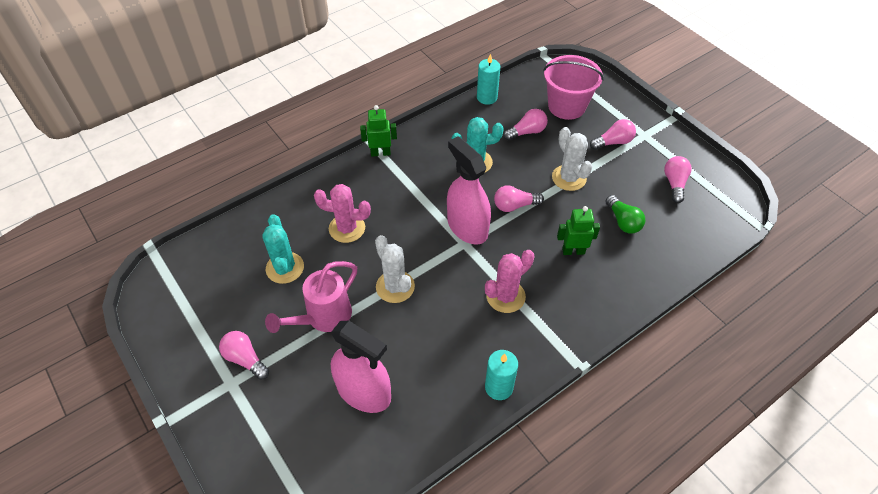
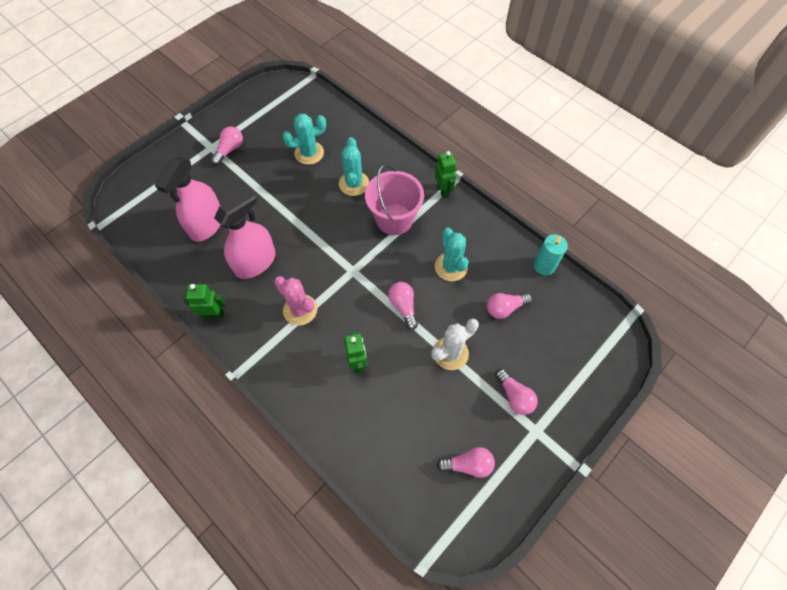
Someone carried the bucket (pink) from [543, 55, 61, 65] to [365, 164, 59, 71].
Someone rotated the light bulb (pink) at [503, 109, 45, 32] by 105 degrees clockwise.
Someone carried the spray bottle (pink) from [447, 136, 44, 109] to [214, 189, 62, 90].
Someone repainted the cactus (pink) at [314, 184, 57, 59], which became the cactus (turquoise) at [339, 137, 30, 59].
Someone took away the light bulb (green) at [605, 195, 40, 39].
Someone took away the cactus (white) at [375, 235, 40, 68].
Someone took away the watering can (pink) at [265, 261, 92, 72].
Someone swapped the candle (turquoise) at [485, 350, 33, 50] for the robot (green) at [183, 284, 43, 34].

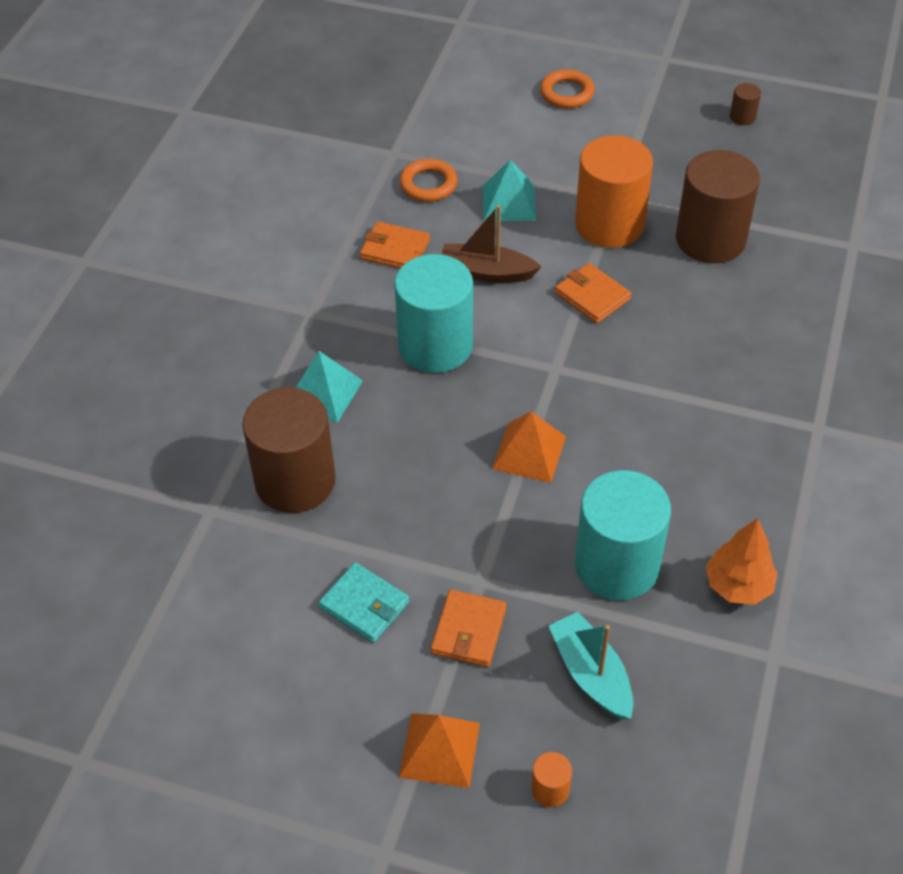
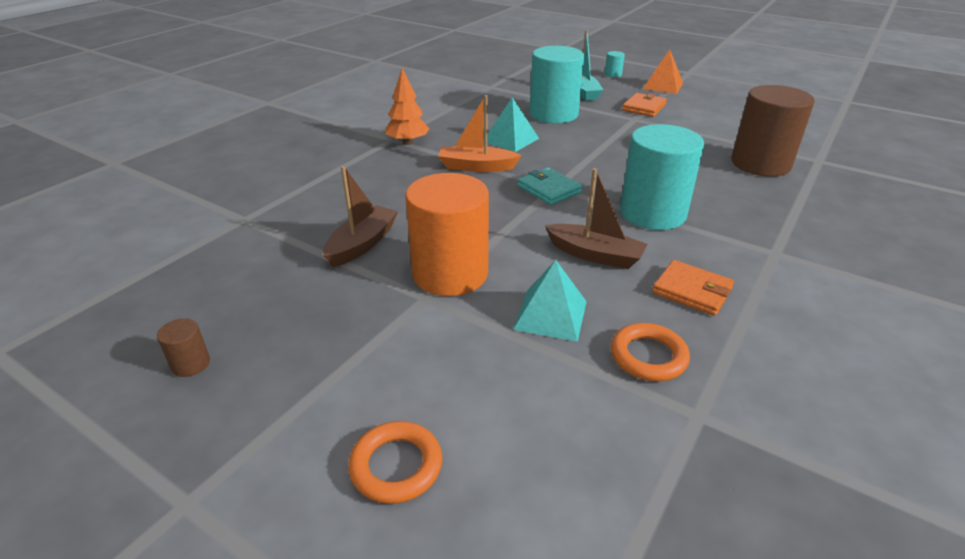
Someone swapped the cylinder (brown) at [676, 150, 84, 113] for the boat (brown) at [323, 166, 75, 101].
Someone took away the wallet (orange) at [555, 263, 77, 60].
Someone carried the pyramid (turquoise) from [296, 351, 67, 71] to [483, 97, 56, 55].
Someone took away the pyramid (orange) at [492, 411, 74, 72].
Someone carried the tree (orange) from [706, 518, 72, 87] to [385, 68, 45, 77].
Someone carried the wallet (turquoise) from [319, 562, 91, 81] to [518, 168, 64, 37].
Someone repainted the cylinder (orange) at [531, 752, 41, 55], which became the cylinder (turquoise) at [605, 51, 20, 27].
Someone put down the boat (orange) at [438, 95, 84, 77].

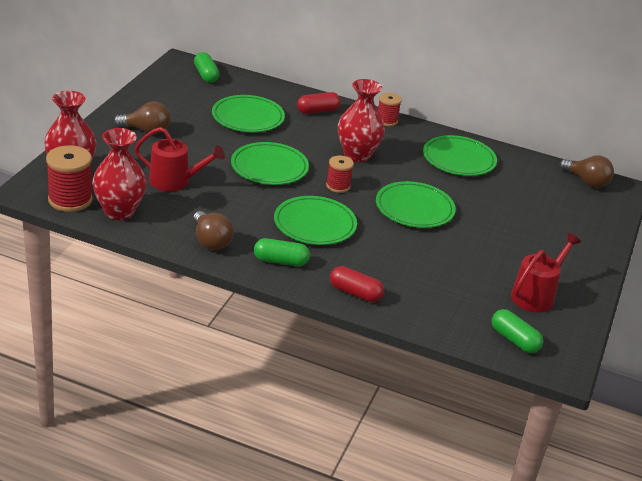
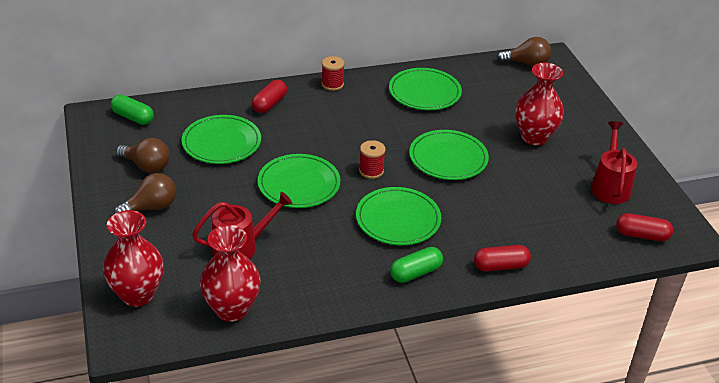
Someone carried the vase (red) from [338, 79, 47, 83] to [515, 63, 49, 82].
Someone took away the spool (red) at [46, 145, 47, 67].
Someone carried the light bulb (brown) from [193, 211, 41, 39] to [116, 138, 54, 35].
Someone repainted the capsule (green) at [492, 309, 51, 44], which became the capsule (red) at [616, 213, 57, 28].

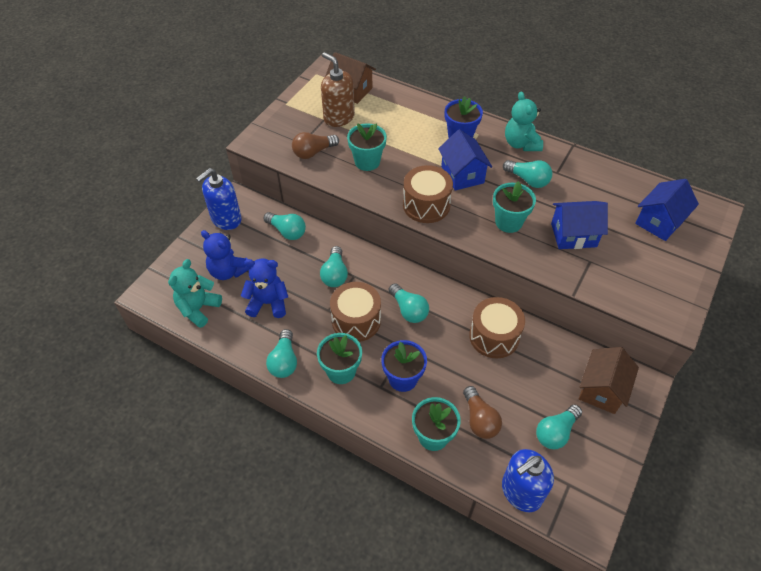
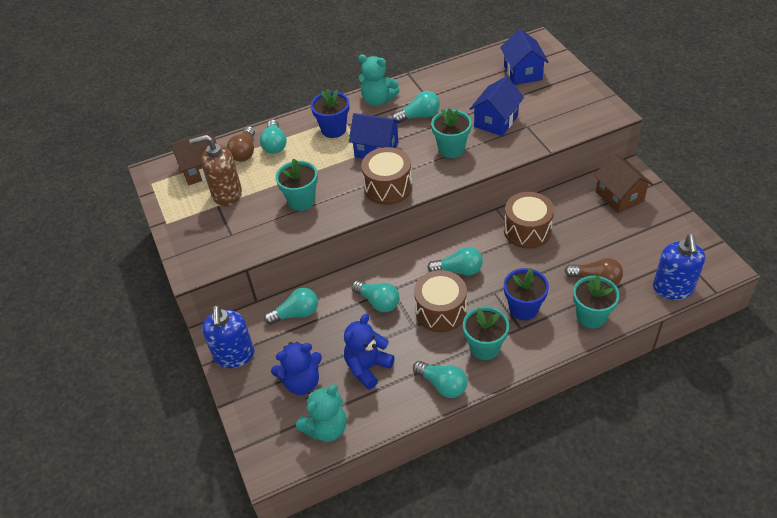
Someone carried the light bulb (brown) from [292, 132, 47, 27] to [227, 127, 28, 35].
Someone rotated the teddy bear (turquoise) at [168, 259, 54, 69] by 105 degrees counterclockwise.
Someone carried the light bulb (turquoise) from [536, 404, 46, 45] to [260, 120, 27, 34].

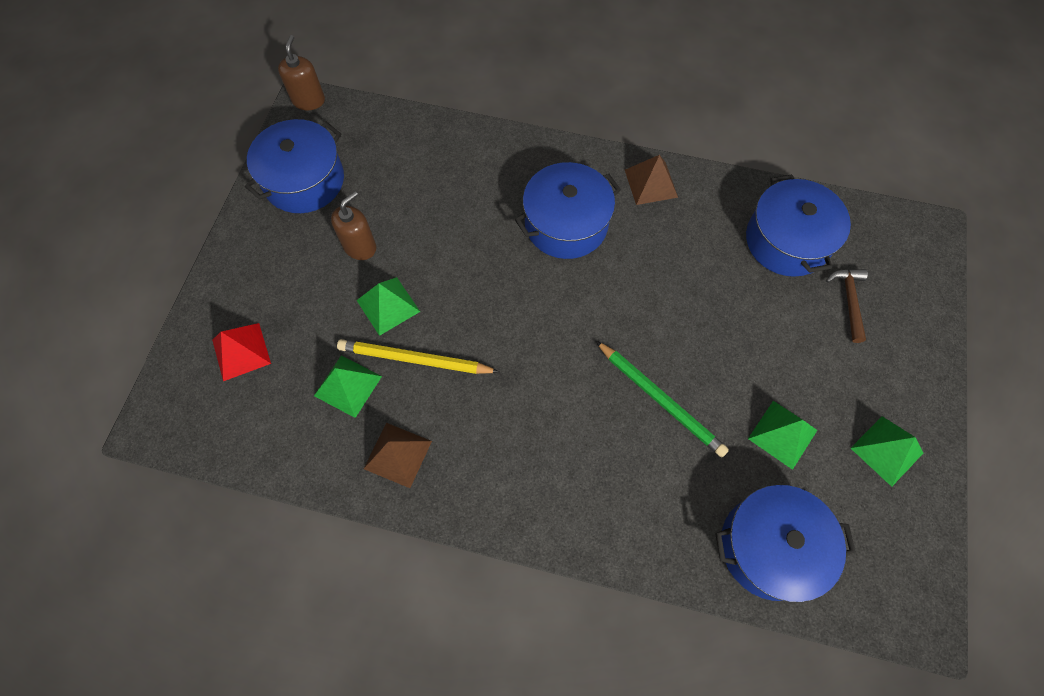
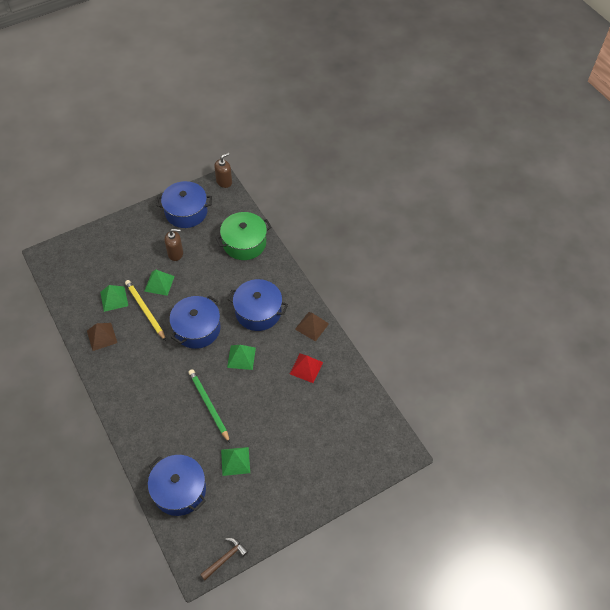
Someone carried the pot (blue) from [746, 174, 105, 103] to [170, 296, 50, 53].
Someone carried the hammer (brown) from [826, 269, 42, 74] to [200, 538, 48, 42].
Someone carried the pyramid (red) from [212, 323, 59, 58] to [290, 354, 33, 29].
Someone rotated the pencil (green) at [596, 341, 133, 116] by 150 degrees clockwise.
Someone carried the pyramid (green) from [851, 416, 72, 71] to [227, 345, 29, 25].
Someone put down the pot (green) at [216, 212, 56, 48].

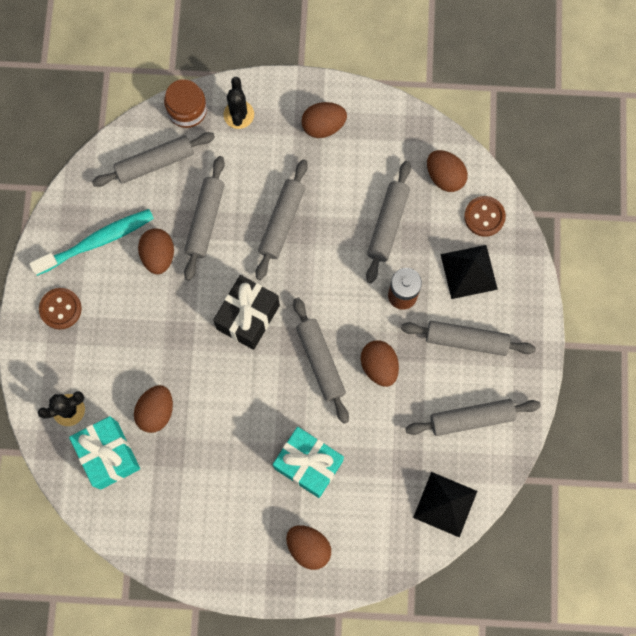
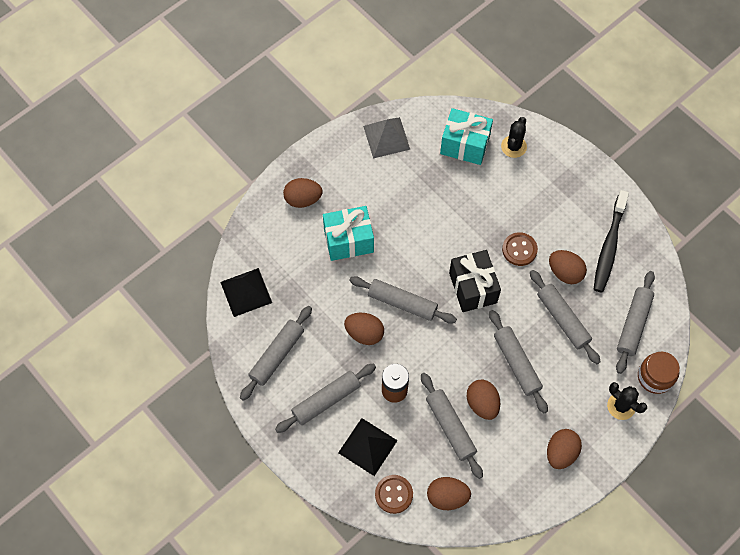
Someone repainted the toothbrush (turquoise) at [29, 209, 125, 67], which became the toothbrush (black) at [594, 190, 35, 103].
Someone carried the button (brown) from [39, 288, 43, 41] to [502, 232, 36, 34].
Someone carried the egg (brown) from [134, 385, 39, 48] to [467, 380, 33, 40].
Someone put down the pyramid (grey) at [363, 117, 47, 41].

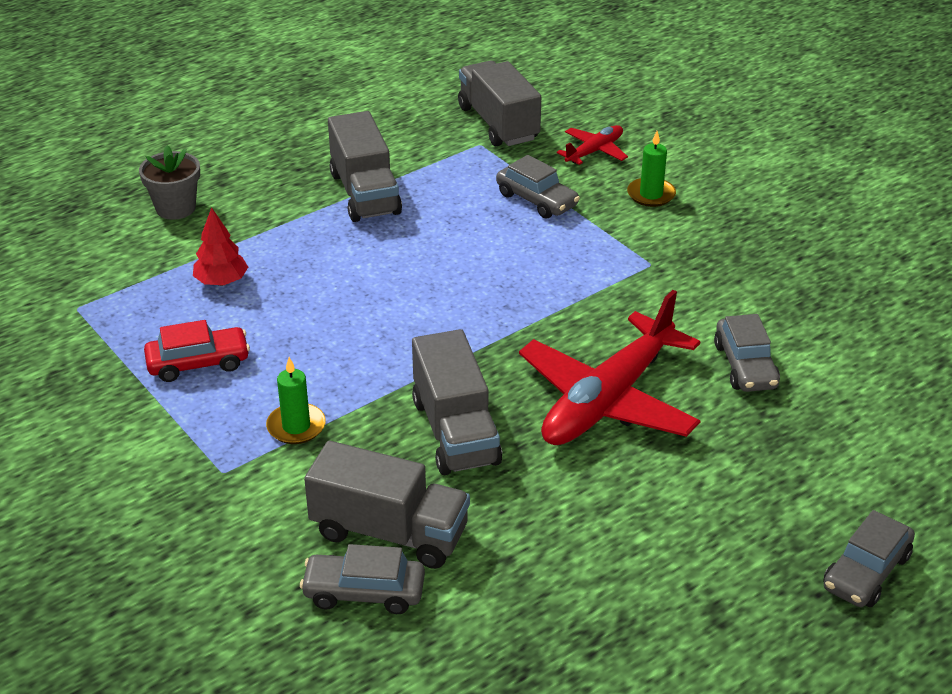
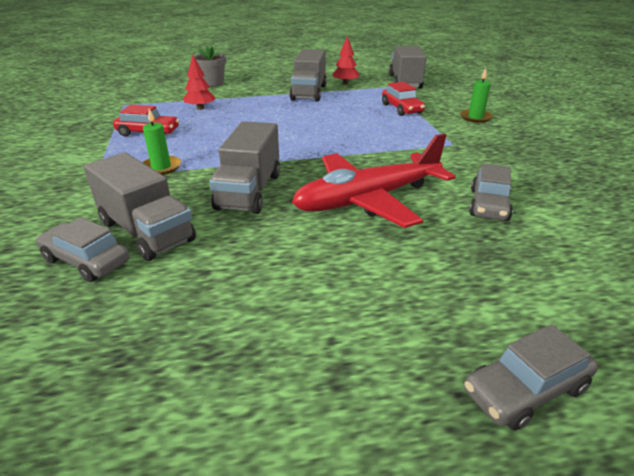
Someone took away the plane (red) at [557, 125, 71, 40].
Someone repainted the car (grey) at [496, 155, 84, 64], which became the car (red) at [382, 82, 43, 34].
Someone put down the tree (red) at [333, 36, 27, 49].

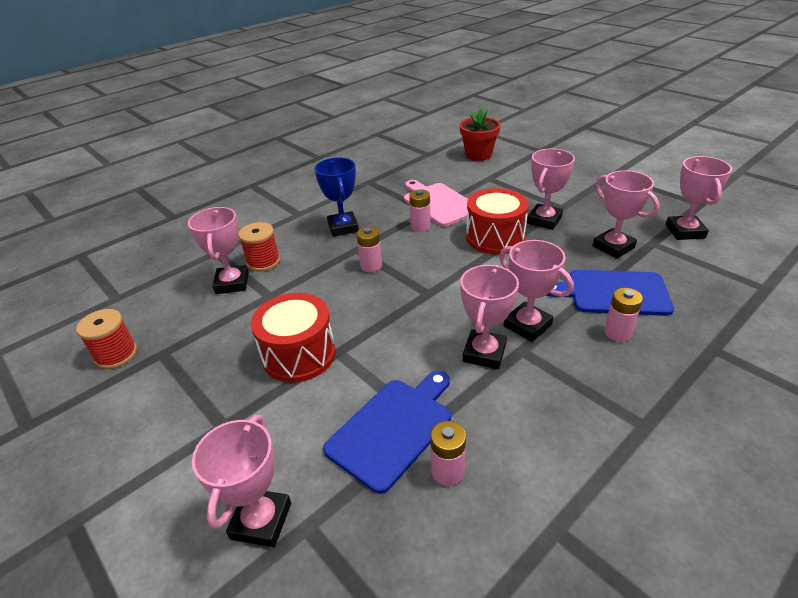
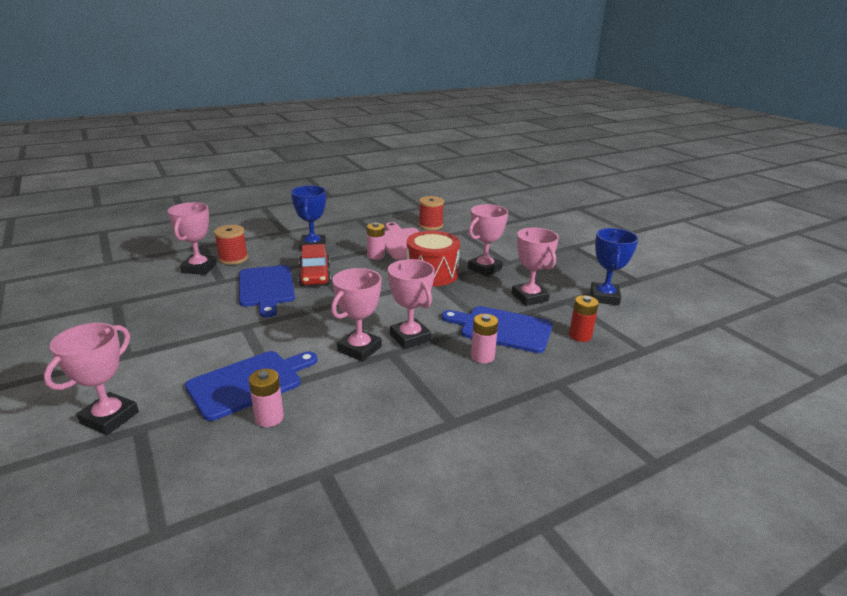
Someone took away the flower pot (red) at [460, 109, 41, 52].
Someone repainted the trophy (pink) at [666, 156, 66, 84], which became the trophy (blue) at [590, 228, 49, 77].
Someone swapped the battery (pink) at [357, 226, 25, 46] for the car (red) at [298, 244, 33, 42].
Someone took away the drum (red) at [251, 293, 85, 90].
Someone carried the spool (red) from [76, 309, 61, 60] to [419, 196, 25, 34].
Someone put down the cutting board (blue) at [239, 265, 56, 53].
Someone put down the battery (red) at [569, 295, 30, 47].

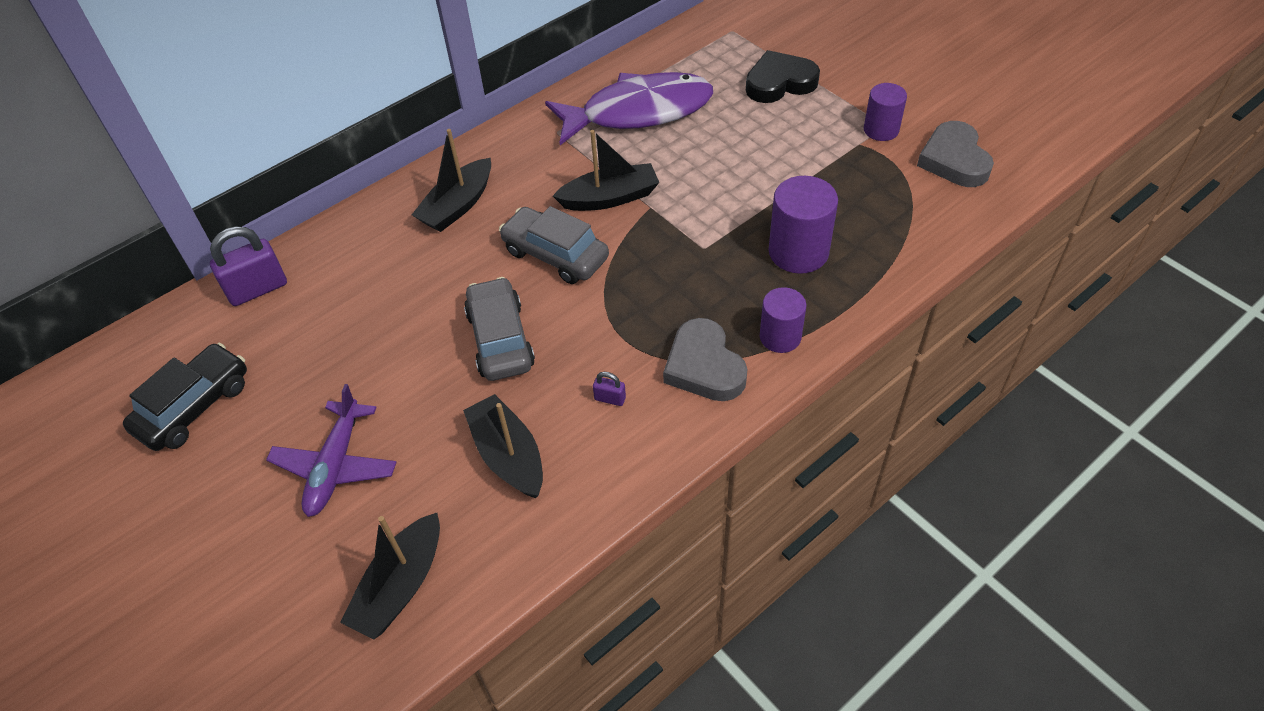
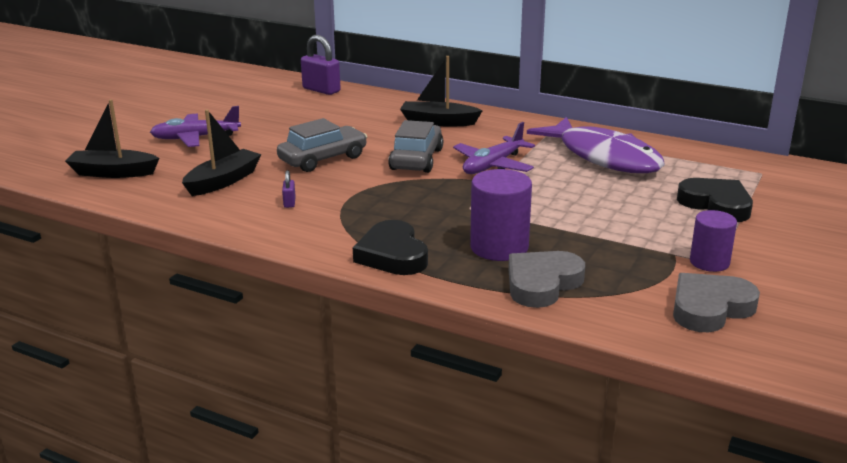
Someone swapped the boat (black) at [553, 130, 106, 81] for the plane (purple) at [453, 122, 82, 52].
Someone swapped the cylinder (purple) at [760, 287, 46, 66] for the heart (black) at [353, 220, 75, 55].
Someone carried the heart (grey) from [663, 318, 84, 83] to [508, 251, 77, 57].
Someone took away the car (black) at [123, 343, 124, 108].

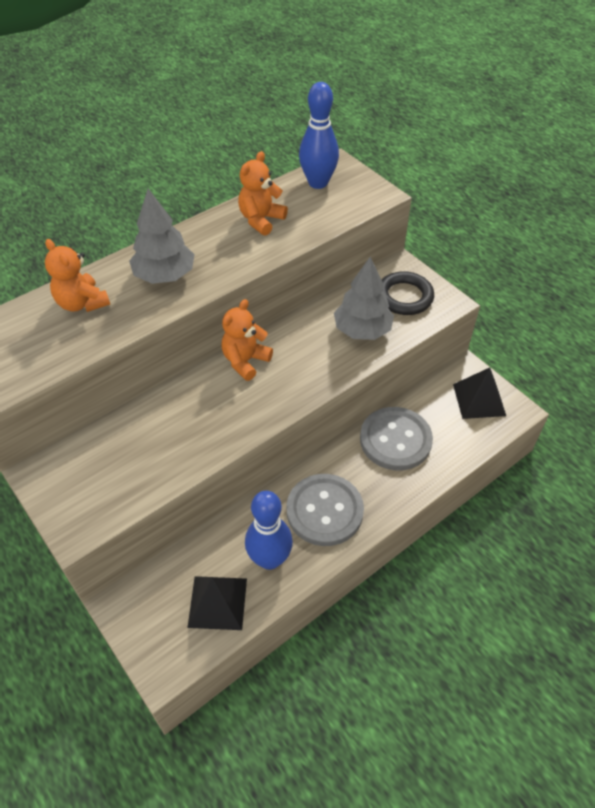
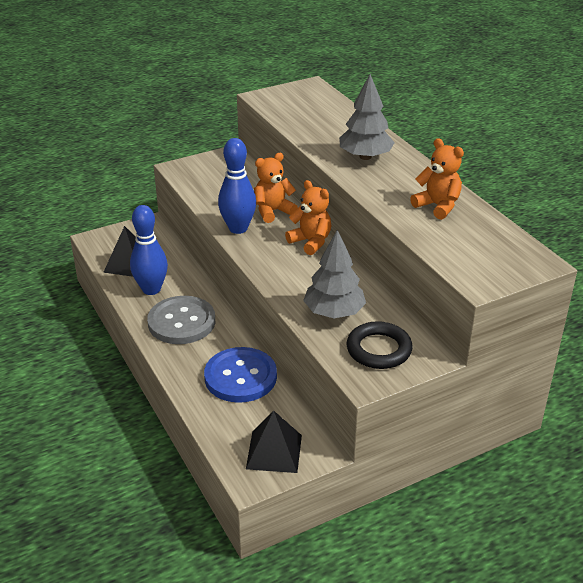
Someone carried the bowling pin (blue) from [299, 82, 40, 107] to [218, 138, 38, 96].
Someone carried the teddy bear (orange) from [45, 239, 65, 73] to [254, 153, 44, 70].
Someone repainted the button (grey) at [360, 407, 73, 63], which became the button (blue) at [204, 347, 73, 56].

